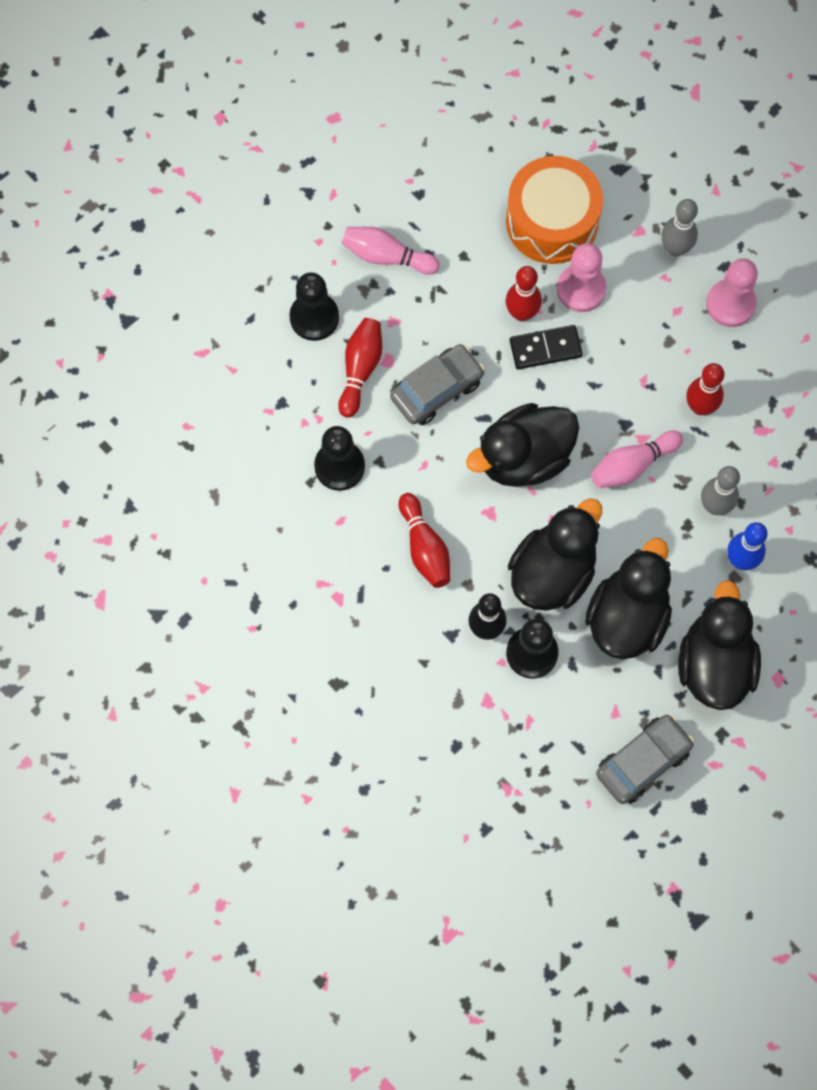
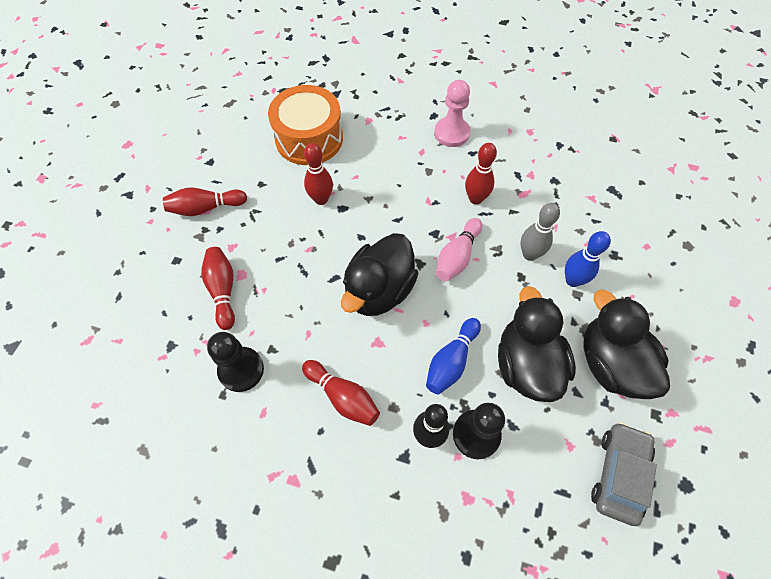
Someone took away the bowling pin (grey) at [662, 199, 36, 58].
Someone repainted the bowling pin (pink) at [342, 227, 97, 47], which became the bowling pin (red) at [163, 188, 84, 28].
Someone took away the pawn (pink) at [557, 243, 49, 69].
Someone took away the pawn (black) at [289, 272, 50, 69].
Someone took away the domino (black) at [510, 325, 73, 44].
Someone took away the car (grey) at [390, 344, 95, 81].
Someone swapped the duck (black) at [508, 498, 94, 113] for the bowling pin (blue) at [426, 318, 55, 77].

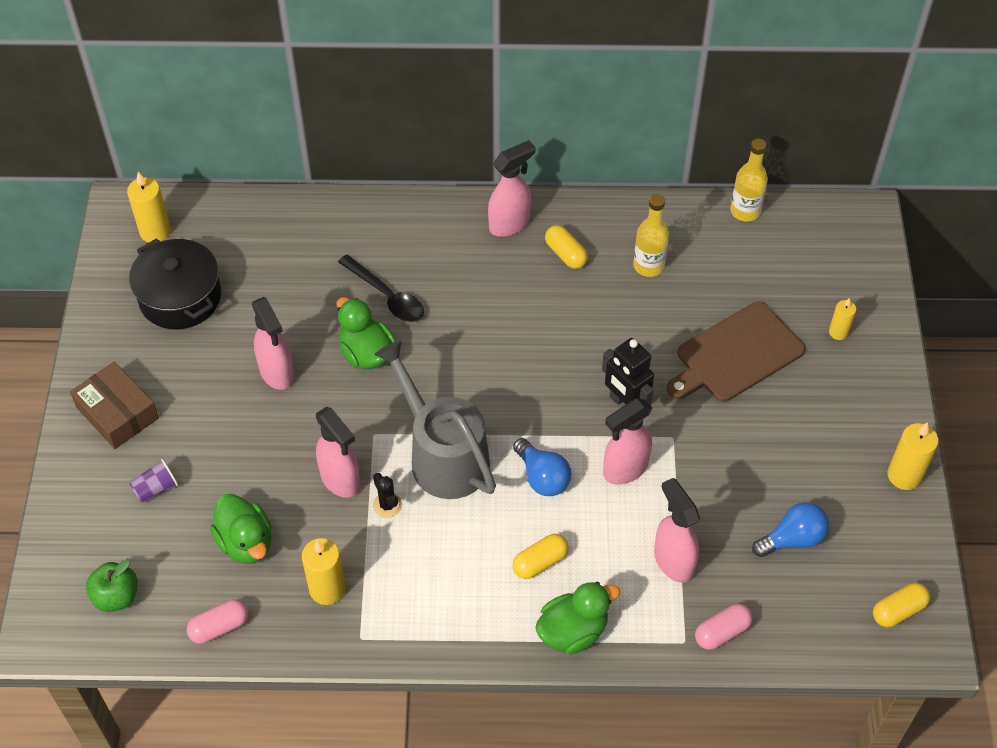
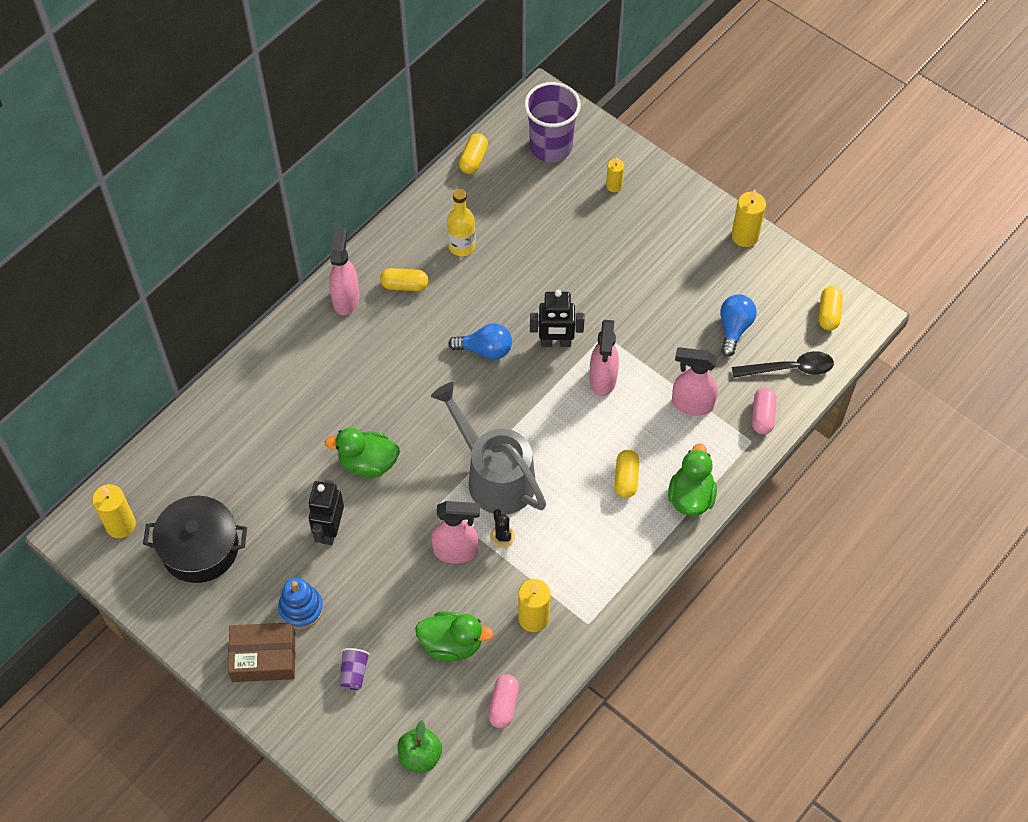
Someone swapped the bottle (yellow) at [730, 139, 38, 83] for the capsule (yellow) at [459, 133, 29, 41].
Someone carried the spoon (black) from [338, 254, 86, 68] to [732, 351, 102, 26].
Someone swapped the spray bottle (pink) at [252, 297, 42, 93] for the robot (black) at [308, 480, 36, 65].
Someone took away the cutting board (brown) at [667, 302, 138, 100].
Someone rotated the watering can (grey) at [374, 340, 122, 159] by 45 degrees clockwise.
Someone carried the light bulb (blue) from [513, 438, 58, 58] to [448, 324, 64, 36].
Someone rotated the cactus (black) at [373, 473, 29, 45] by 60 degrees clockwise.
Someone put down the cup (purple) at [524, 82, 57, 80].
Someone put down the stacking toy (blue) at [278, 578, 46, 51].

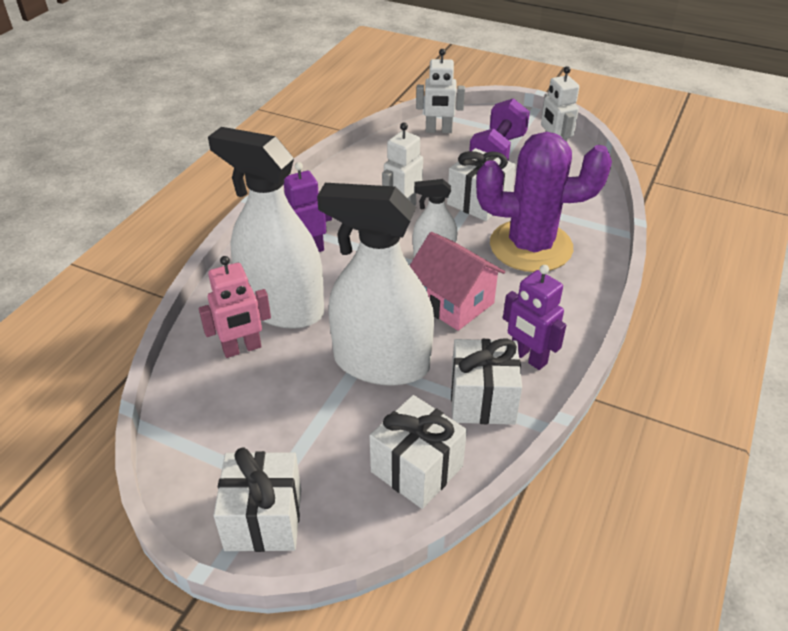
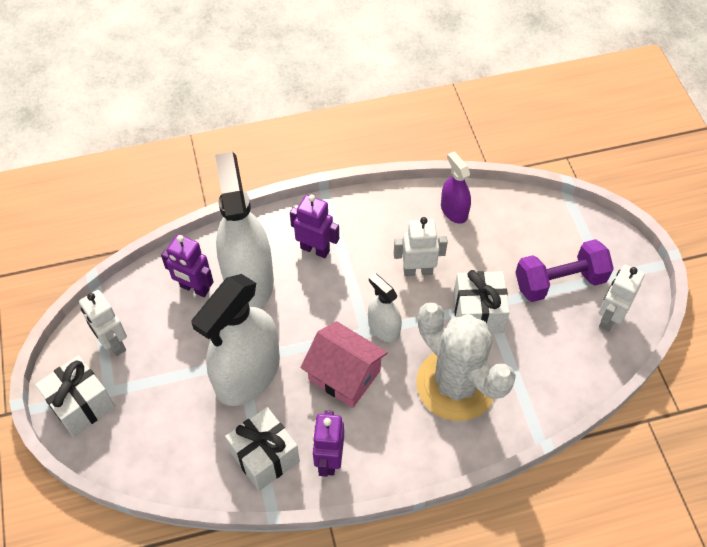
Someone carried the robot (white) from [416, 49, 49, 84] to [79, 290, 48, 66].
Someone repainted the cactus (purple) at [476, 132, 136, 140], which became the cactus (white) at [416, 303, 100, 118].
Someone rotated the spray bottle (white) at [317, 183, 117, 203] by 120 degrees counterclockwise.
Someone rotated the house (pink) at [409, 232, 96, 99] by 60 degrees counterclockwise.
Someone repainted the robot (pink) at [199, 256, 72, 102], which became the robot (purple) at [161, 234, 52, 63].
Someone took away the gift (white) at [369, 395, 98, 114].
Someone put down the spray bottle (purple) at [441, 152, 30, 72].

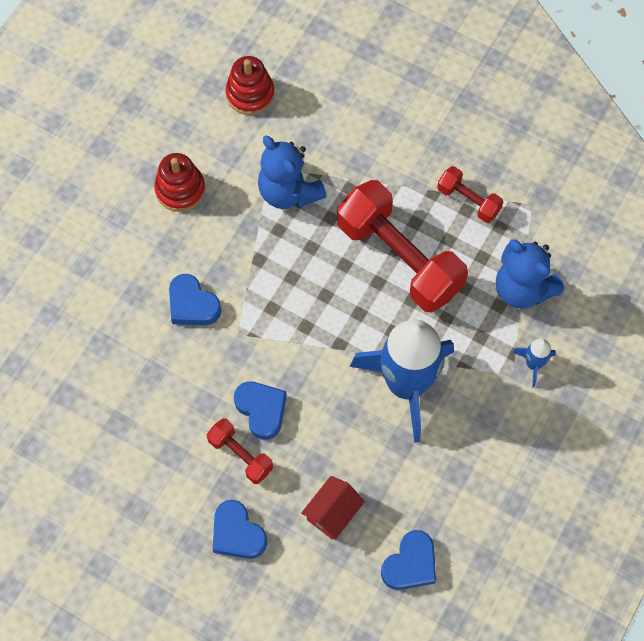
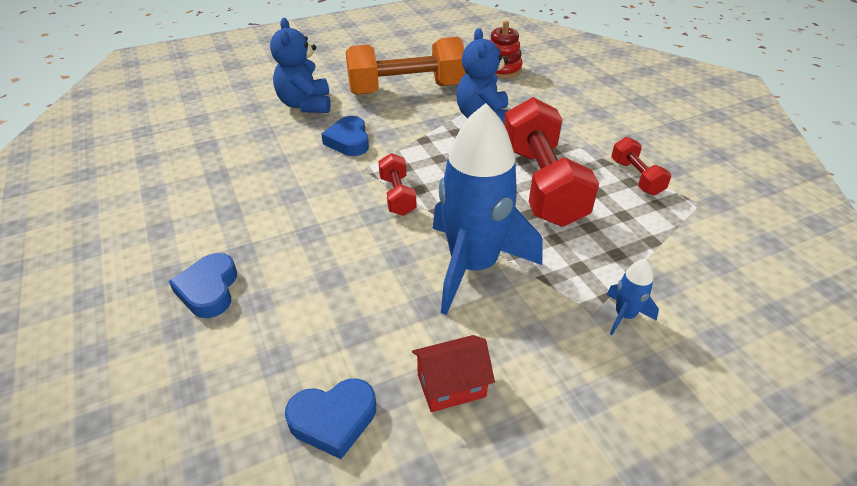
Someone swapped the stacking toy (red) at [154, 153, 51, 59] for the dumbbell (orange) at [346, 37, 120, 58].
Someone carried the teddy bear (blue) from [496, 239, 68, 70] to [270, 18, 61, 95].
Someone took away the heart (blue) at [234, 381, 53, 59].
Someone carried the dumbbell (red) from [206, 418, 67, 66] to [378, 153, 39, 63].
Someone carried the house (red) from [301, 476, 64, 64] to [412, 335, 83, 77].

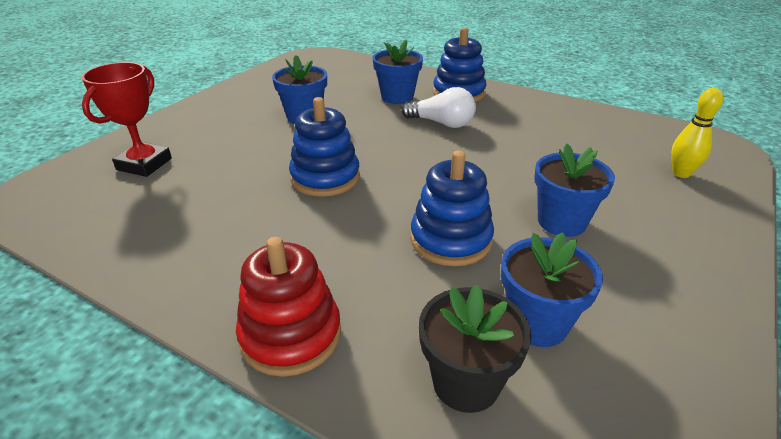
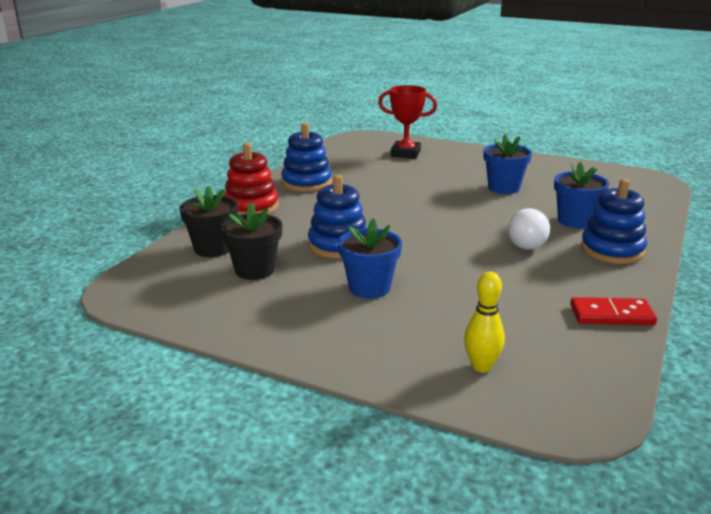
Someone carried the stacking toy (blue) from [289, 97, 71, 100] to [281, 123, 51, 69].
Someone repainted the flower pot (blue) at [501, 232, 102, 115], which became the flower pot (black) at [221, 203, 61, 77].
Someone put down the domino (red) at [570, 297, 87, 28].

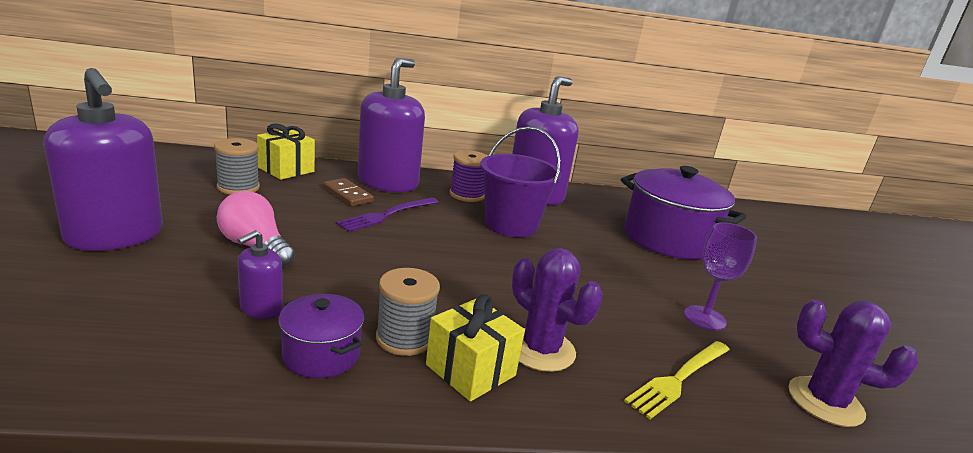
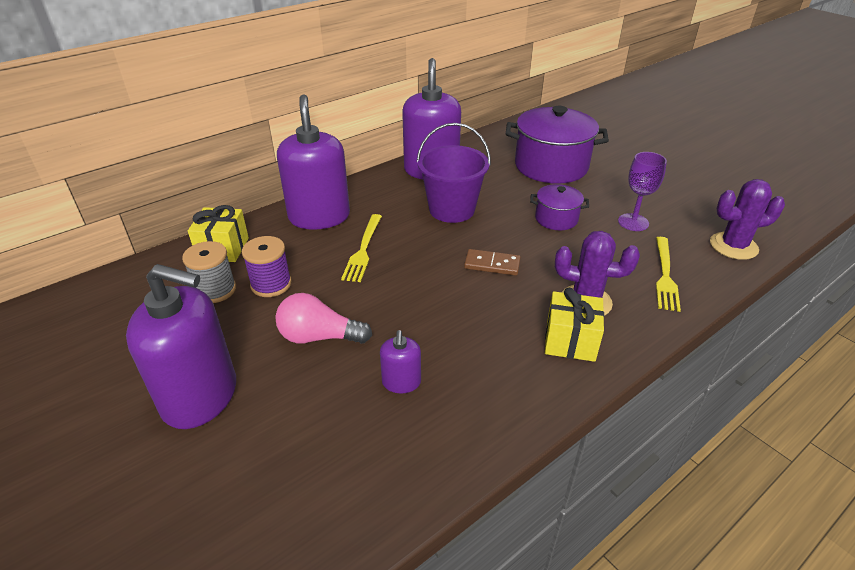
Someone carried the spool (purple) from [450, 150, 38, 52] to [242, 236, 50, 61].
Someone carried the domino (brown) from [323, 178, 51, 28] to [464, 249, 57, 27].
Someone repainted the fork (purple) at [336, 197, 102, 35], which became the fork (yellow) at [341, 214, 41, 68].
Someone took away the spool (grey) at [376, 268, 64, 88].
Someone carried the pot (purple) from [278, 294, 86, 84] to [530, 184, 59, 46].

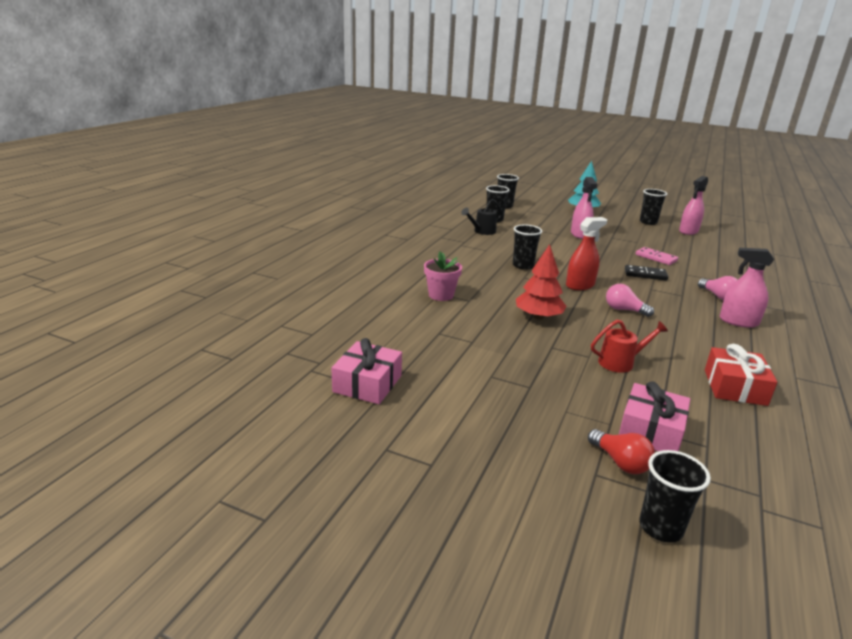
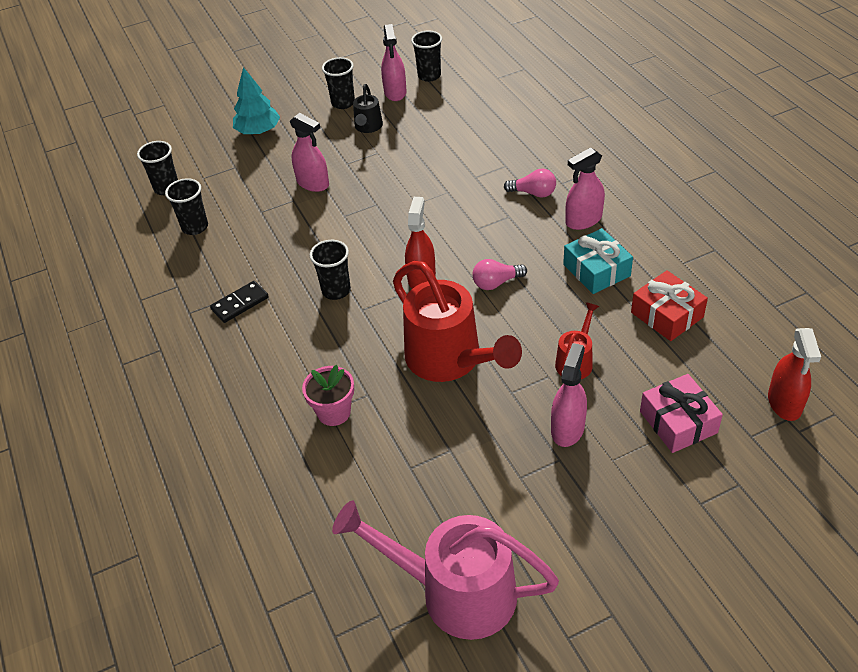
Someone carried the watering can (black) from [461, 199, 41, 36] to [353, 84, 30, 49].
Someone swapped the tree (red) at [516, 244, 51, 76] for the watering can (red) at [393, 261, 129, 121].
Someone took away the domino (pink) at [636, 247, 42, 18].
Someone carried the domino (black) from [625, 265, 43, 16] to [210, 281, 59, 42].
Someone swapped the gift (pink) at [332, 338, 70, 66] for the watering can (pink) at [332, 501, 227, 139].
Someone took away the light bulb (red) at [588, 429, 67, 45].
Someone carried the cup (black) from [639, 450, 72, 93] to [411, 31, 31, 51].
Someone put down the gift (turquoise) at [563, 228, 70, 66].
Someone put down the spray bottle (red) at [768, 328, 53, 93].
Someone put down the spray bottle (pink) at [551, 343, 36, 104].

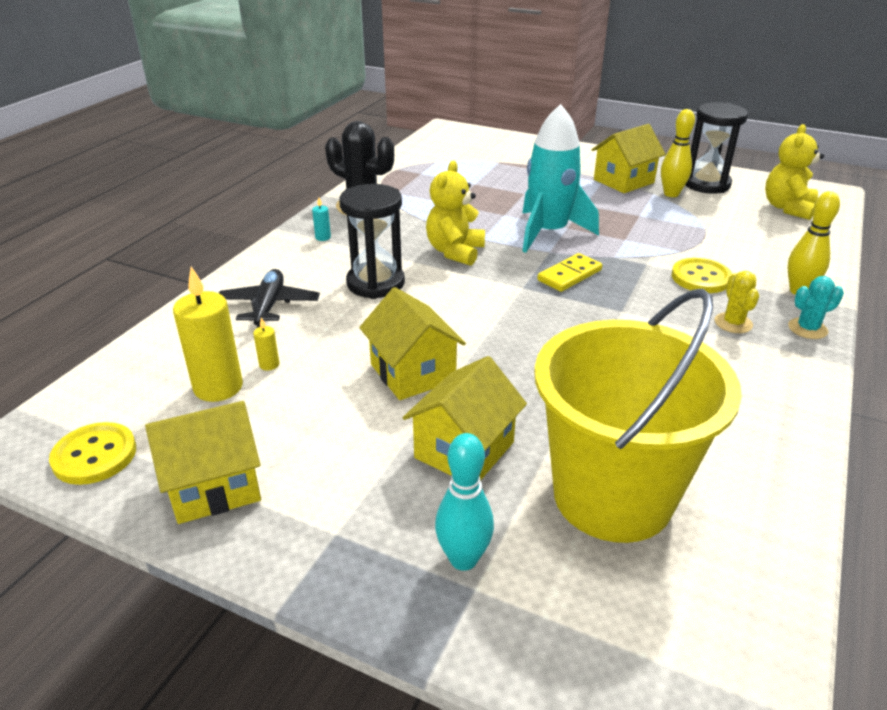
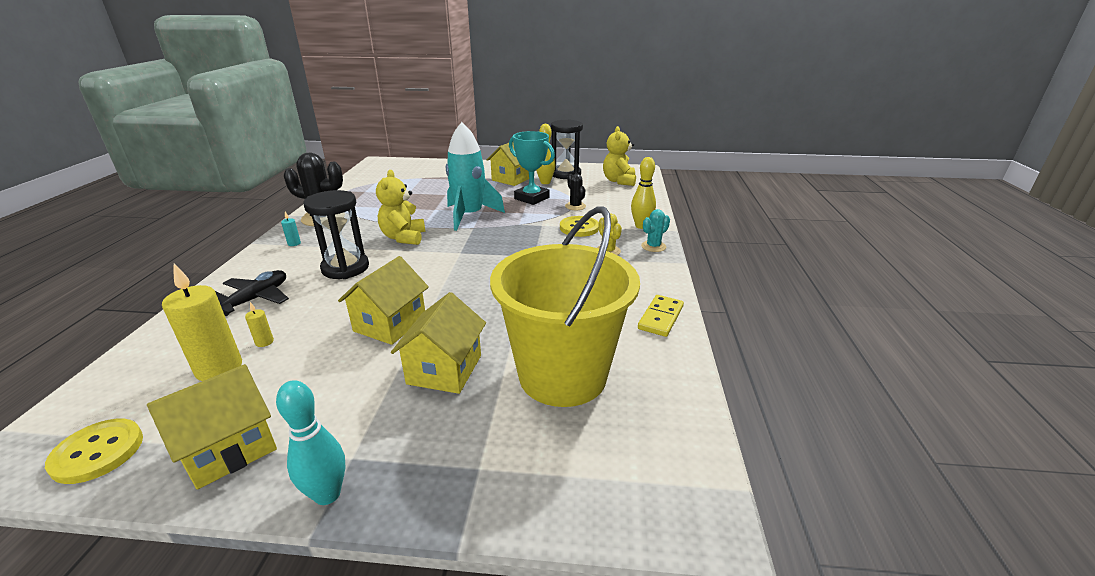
Someone carried the domino (yellow) from [537, 253, 65, 39] to [638, 295, 46, 42].
Someone rotated the plane (black) at [219, 269, 101, 59] by 45 degrees clockwise.
Someone rotated the house (yellow) at [359, 287, 107, 113] by 75 degrees clockwise.
Someone carried the bowling pin (turquoise) from [435, 433, 59, 138] to [276, 380, 70, 125].
Someone put down the trophy (turquoise) at [509, 131, 46, 74].
Someone put down the cactus (black) at [565, 174, 21, 36].

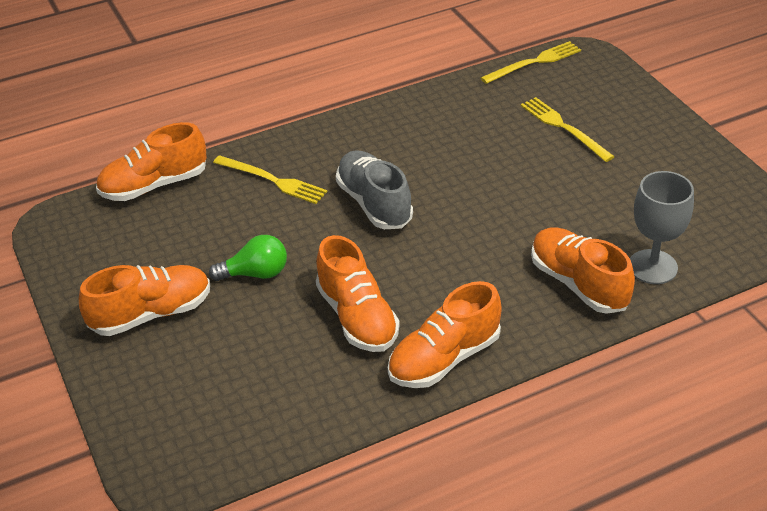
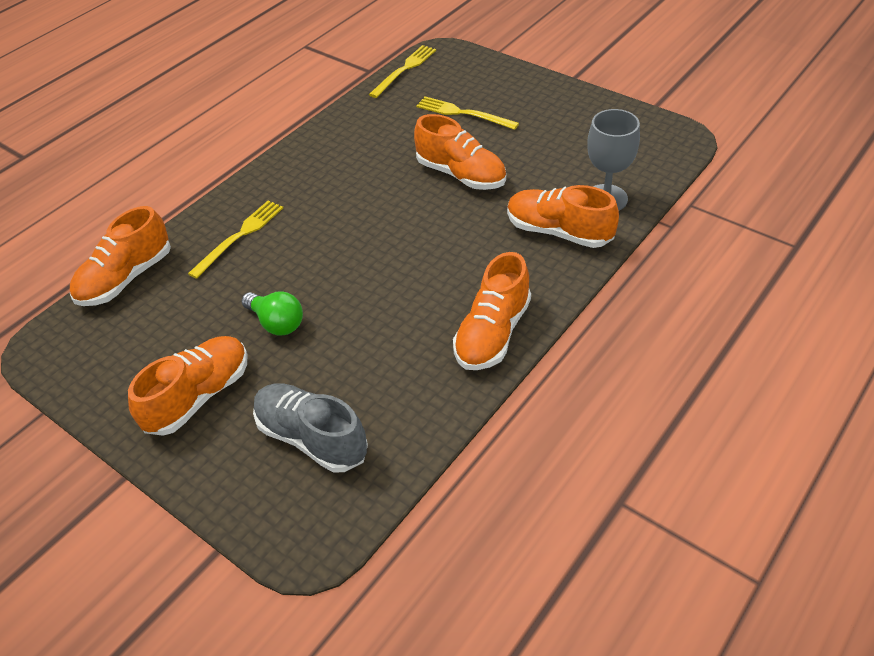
Someone carried the shoe (grey) from [336, 150, 77, 79] to [253, 383, 115, 90].
Someone rotated the fork (yellow) at [213, 155, 114, 49] by 60 degrees counterclockwise.
Someone rotated the light bulb (green) at [209, 235, 78, 46] by 75 degrees clockwise.
Someone carried the shoe (orange) from [316, 235, 84, 117] to [414, 114, 92, 76].

